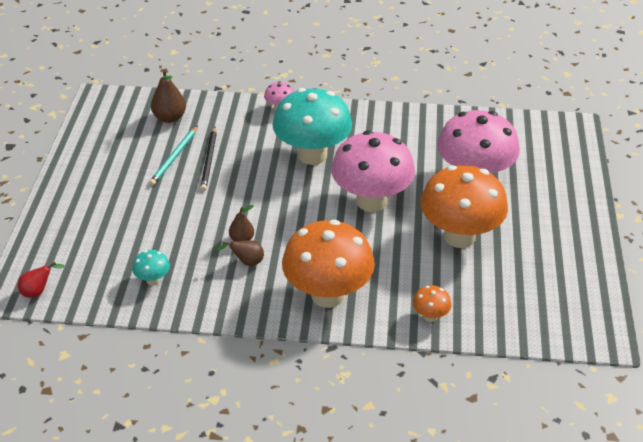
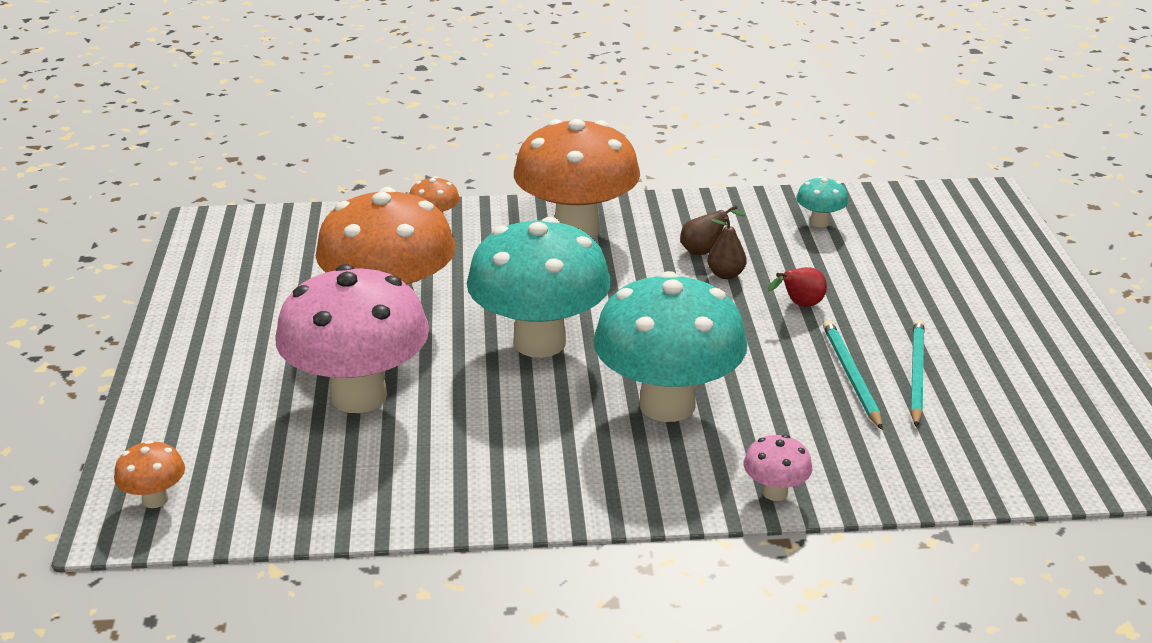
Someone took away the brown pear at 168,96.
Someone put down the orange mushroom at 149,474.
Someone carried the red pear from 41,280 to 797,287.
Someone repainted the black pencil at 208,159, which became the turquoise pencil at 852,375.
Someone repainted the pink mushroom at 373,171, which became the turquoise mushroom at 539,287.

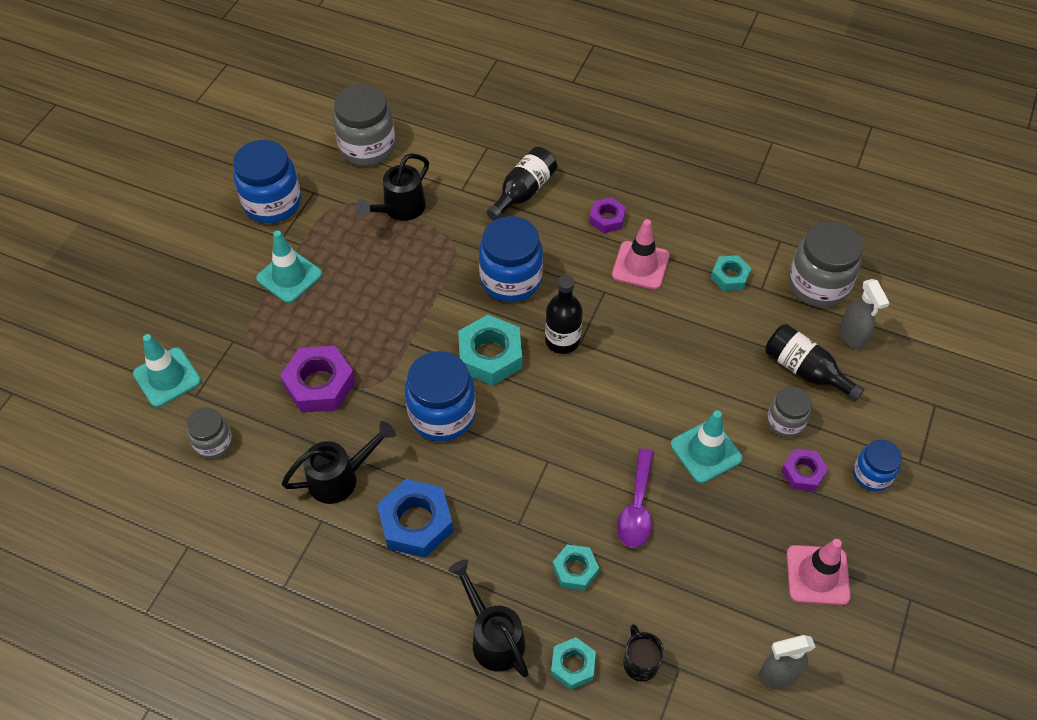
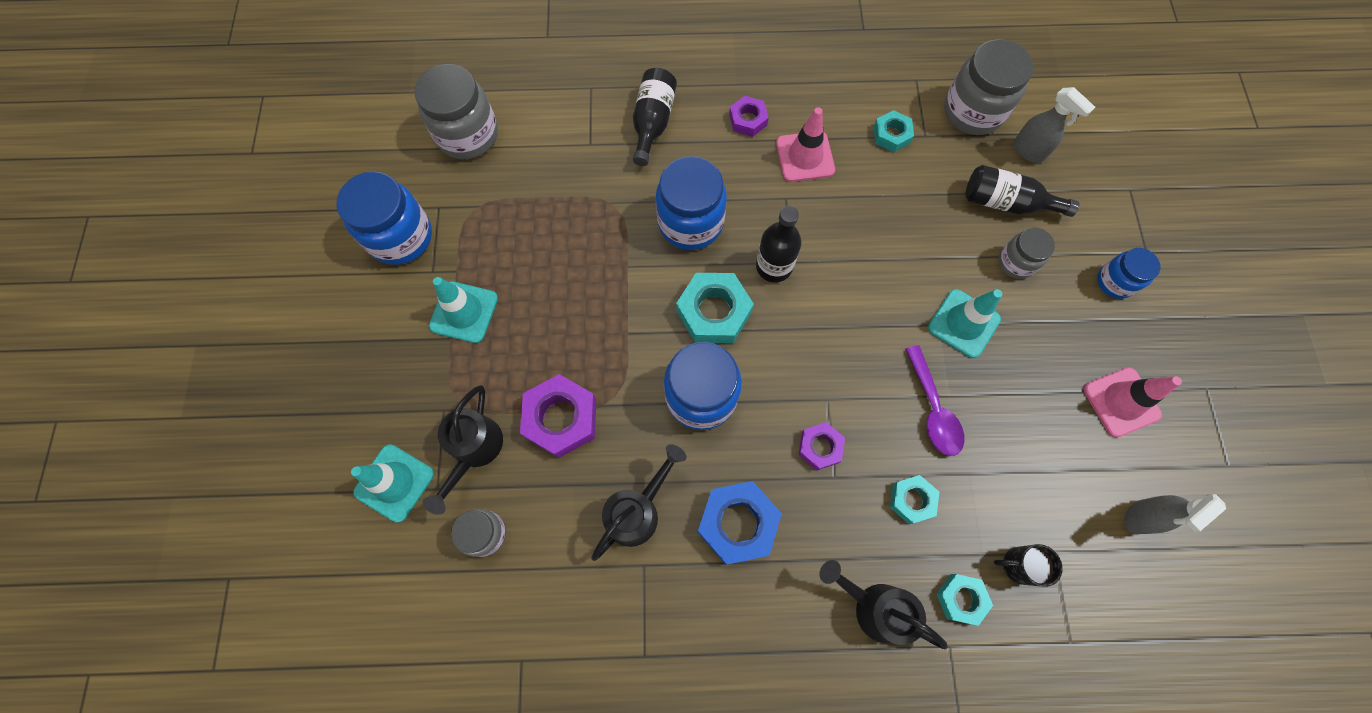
Someone carried the black watering can from 392,187 to 463,450.
Someone carried the purple nut from 804,470 to 821,446.
Someone rotated the black mug at 644,653 by 45 degrees counterclockwise.

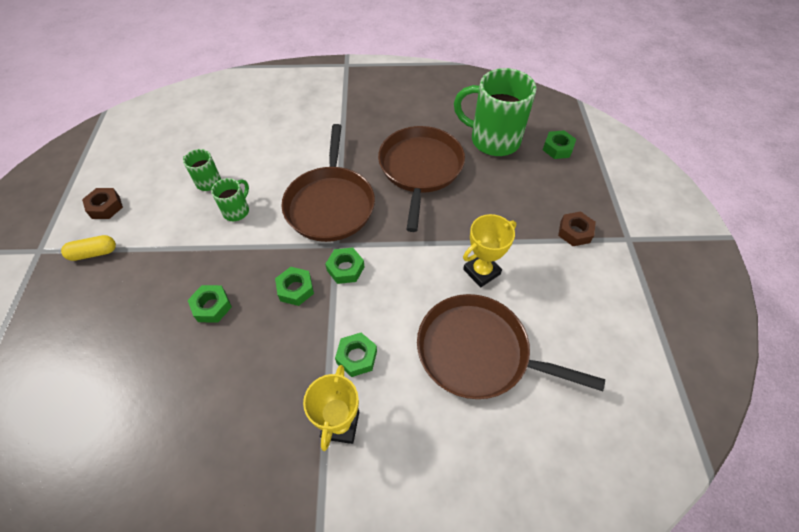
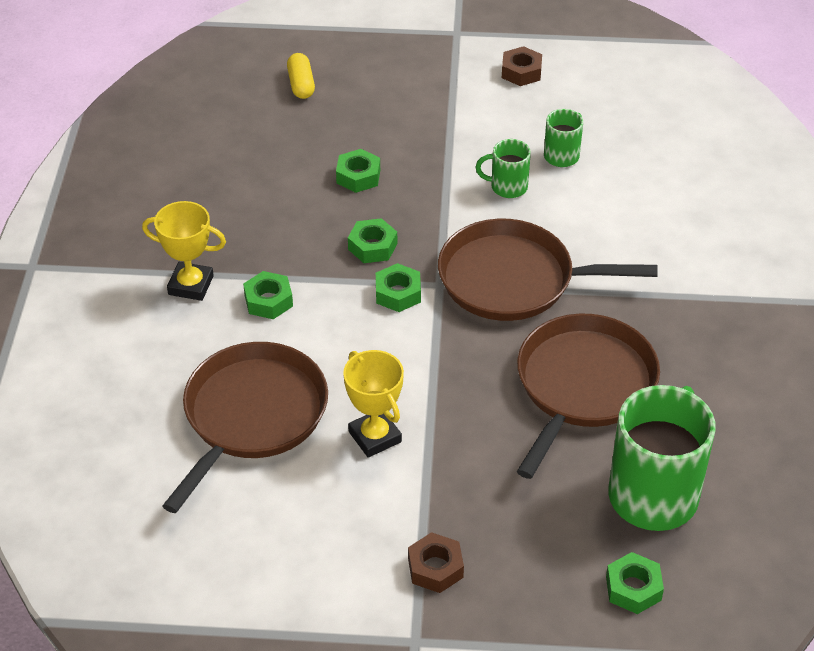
Someone carried the yellow capsule from 88,248 to 301,76.
Someone rotated the green mug at 230,199 by 150 degrees clockwise.
Someone rotated the brown pan at 421,179 by 75 degrees counterclockwise.

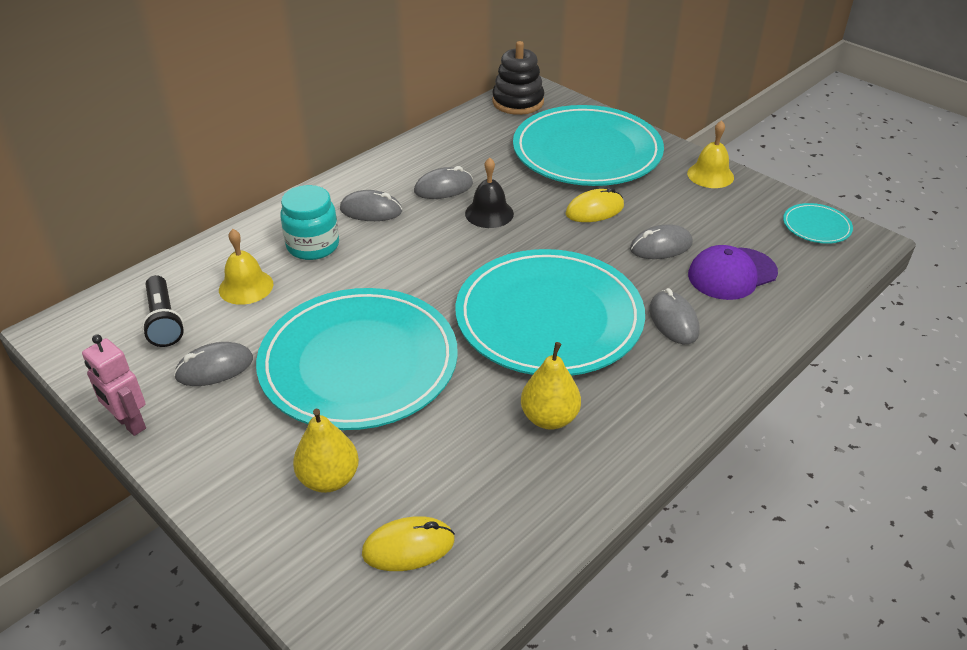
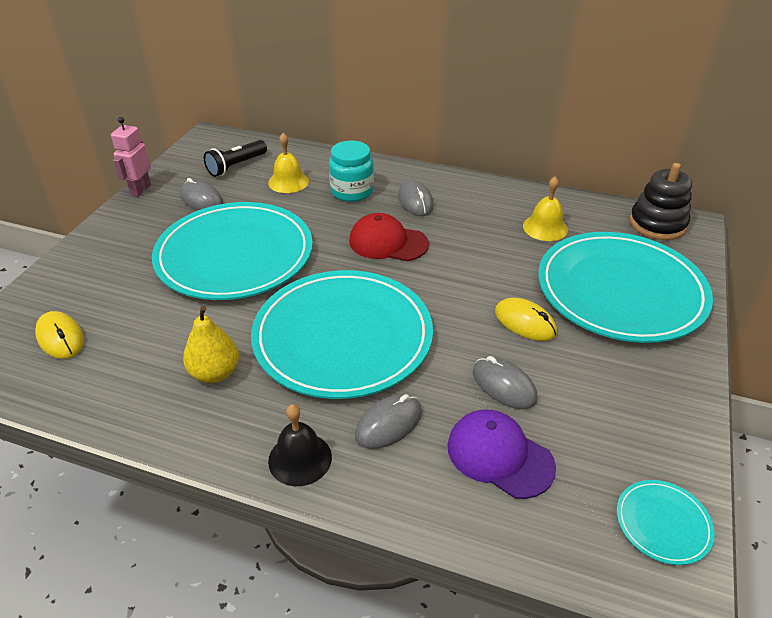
Someone took away the yellow pear at 326,451.
Someone took away the grey mouse at 443,182.
Someone put down the red cap at 389,237.
Someone carried the black bell from 489,192 to 300,445.
Someone carried the yellow bell from 710,154 to 545,208.

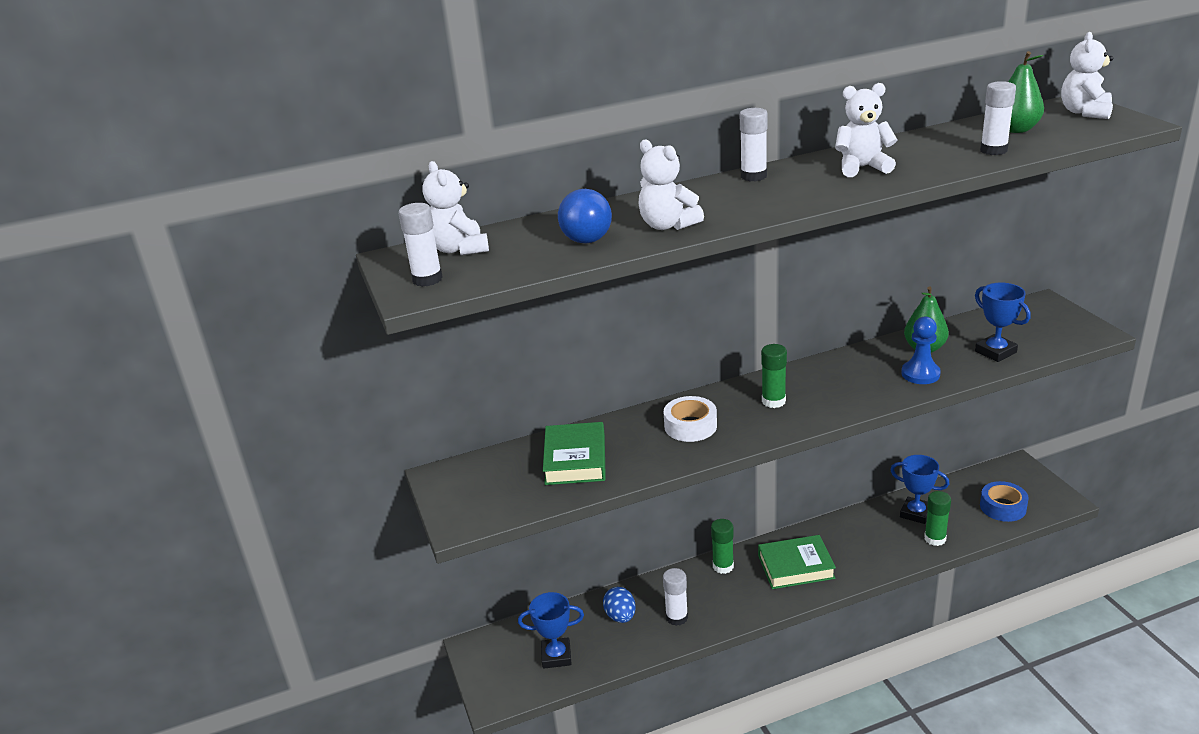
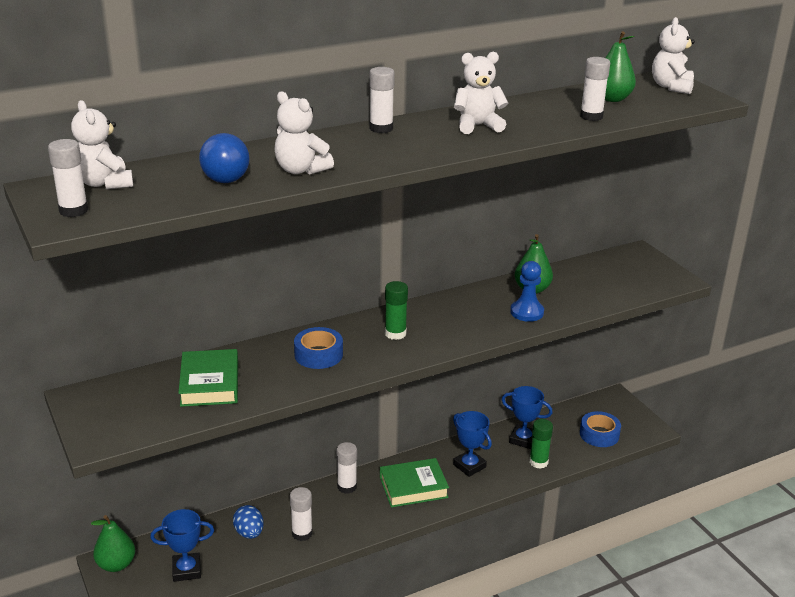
Someone put down the green pear at 113,543.
Someone carried the blue trophy from 1003,322 to 472,444.
Someone repainted the white tape at 690,419, which became the blue tape at 318,348.
Someone repainted the green glue stick at 722,546, which became the white glue stick at 346,468.

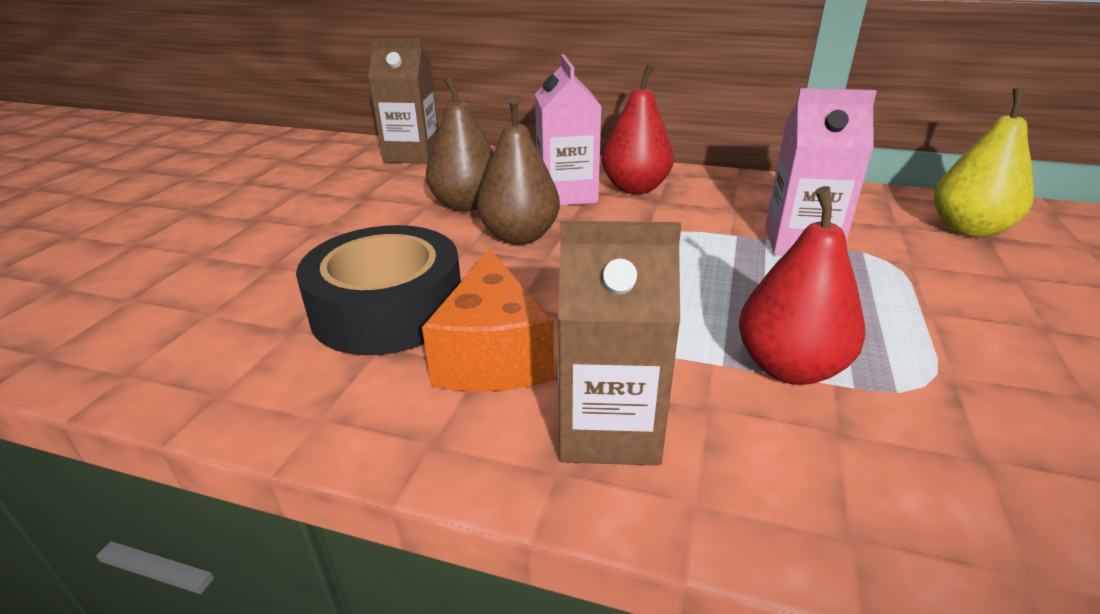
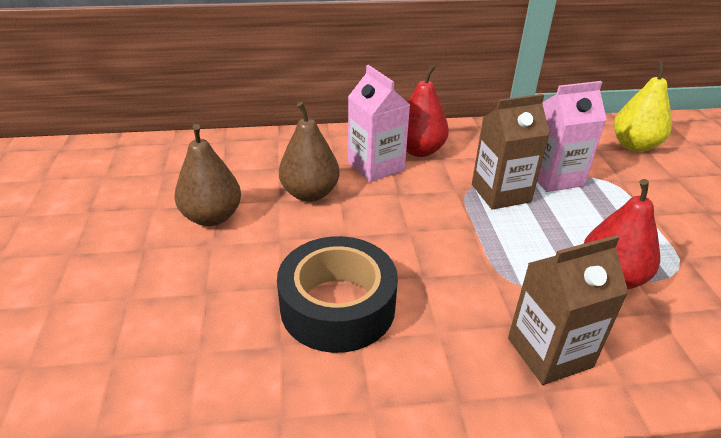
Someone took away the orange cheese at 488,320.
Someone carried the brown carton from 403,101 to 511,152.
Someone carried the brown pear from 518,171 to 208,175.

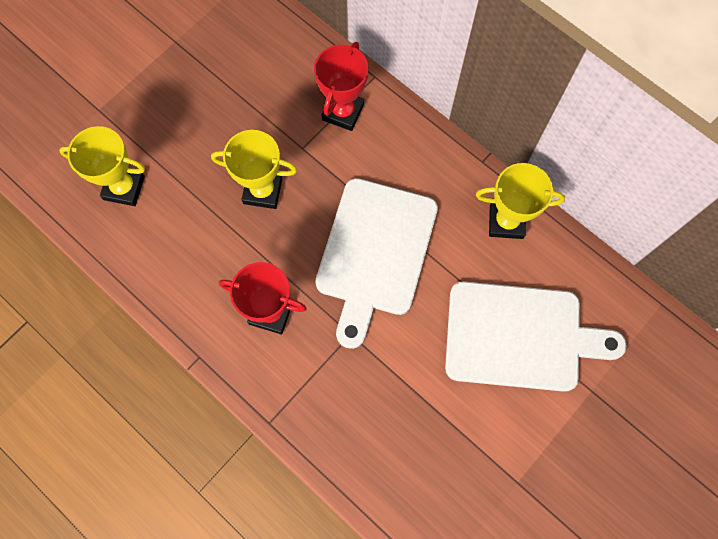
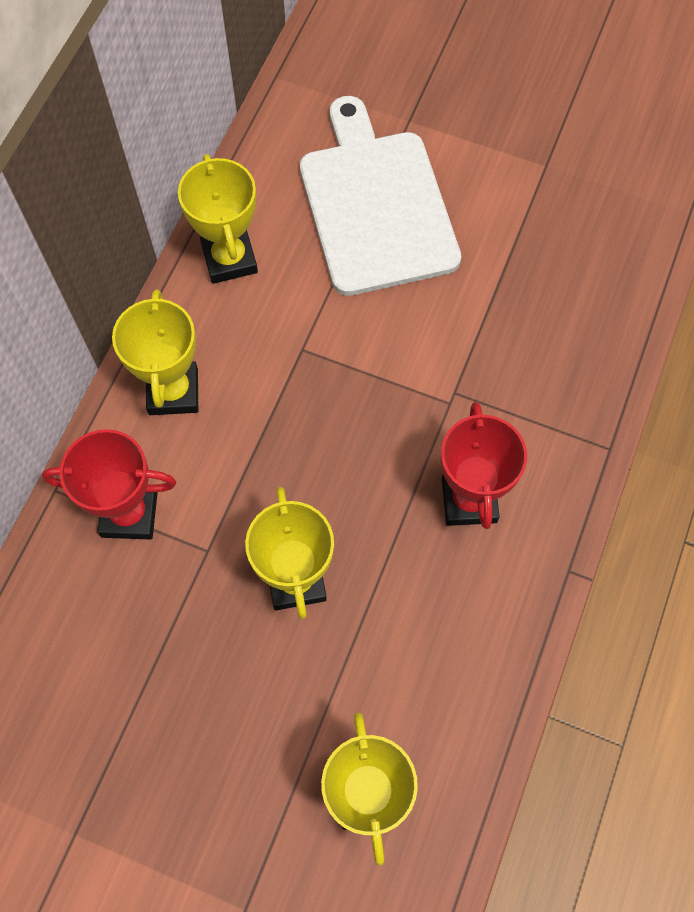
Someone took away the white cutting board at 376,263.
Someone put down the yellow trophy at 155,352.

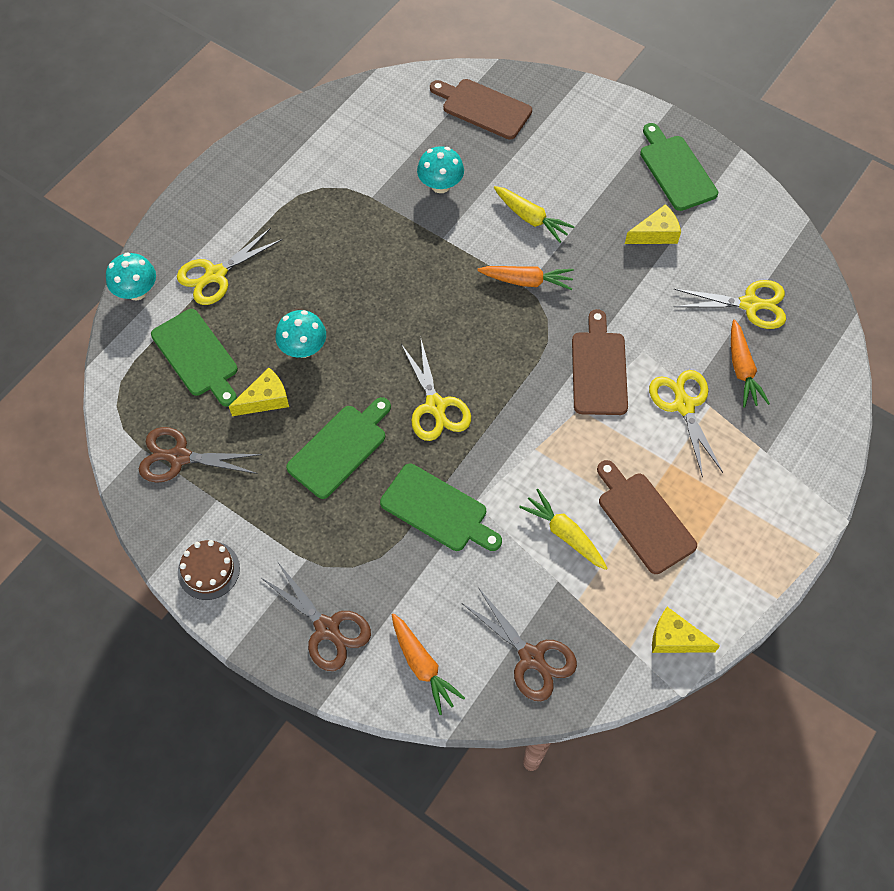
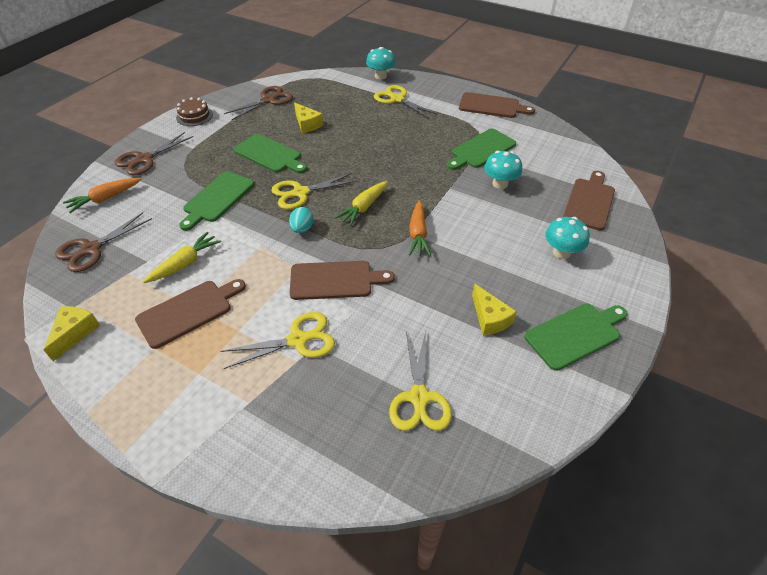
Someone took away the orange carrot at 750,363.
Someone put down the turquoise egg at 301,220.
Someone put down the brown cutting board at 497,105.
Someone carried the green cutting board from 194,358 to 481,149.
Someone carried the turquoise mushroom from 300,334 to 567,238.
Someone carried the yellow carrot from 534,214 to 361,203.
Someone rotated the brown scissors at 200,455 by 45 degrees clockwise.

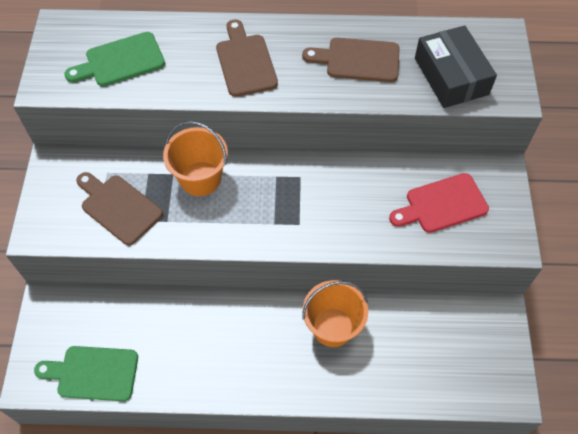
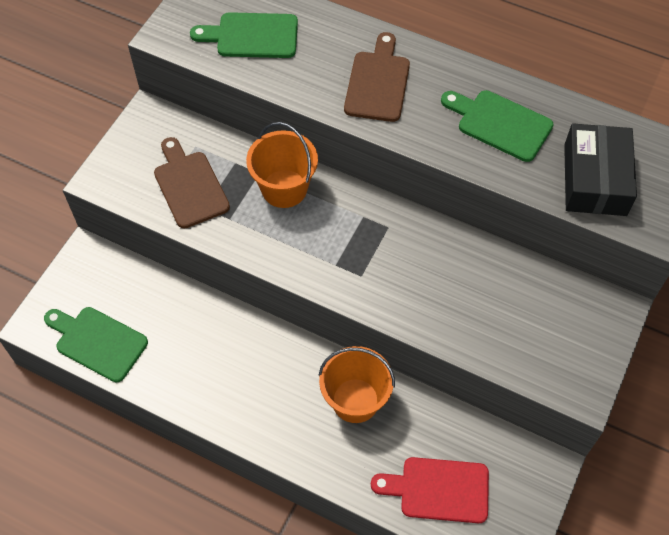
Someone carried the red cutting board from 439,203 to 430,490.
Someone repainted the brown cutting board at 351,60, which became the green cutting board at 497,126.

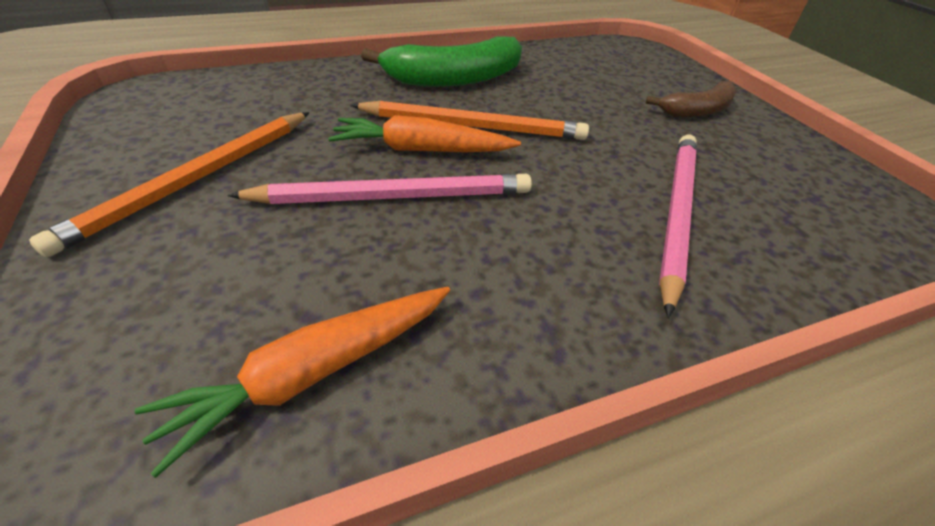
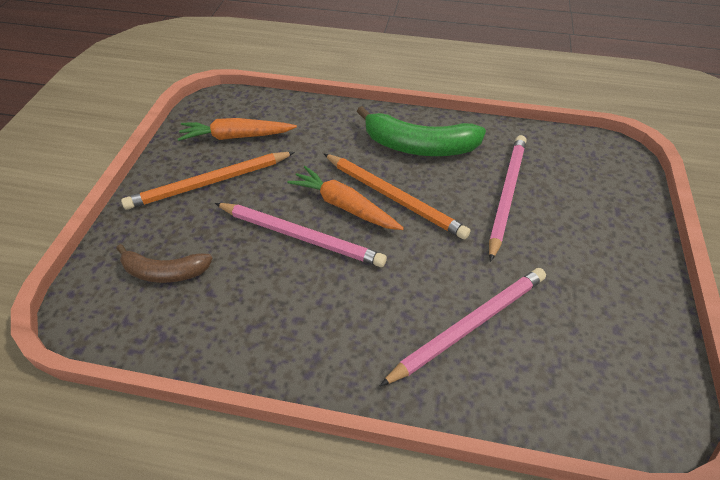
Someone put down the pink pencil at 508,198.
Someone carried the orange carrot from 292,382 to 237,129.
Someone carried the brown banana from 691,99 to 164,263.

